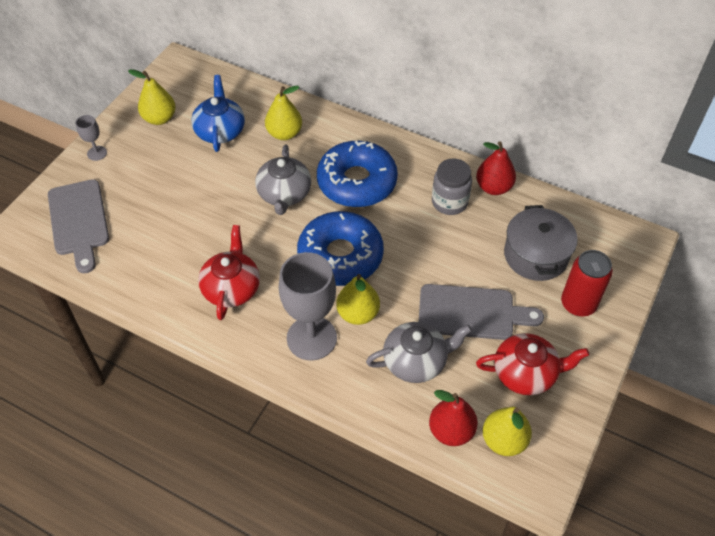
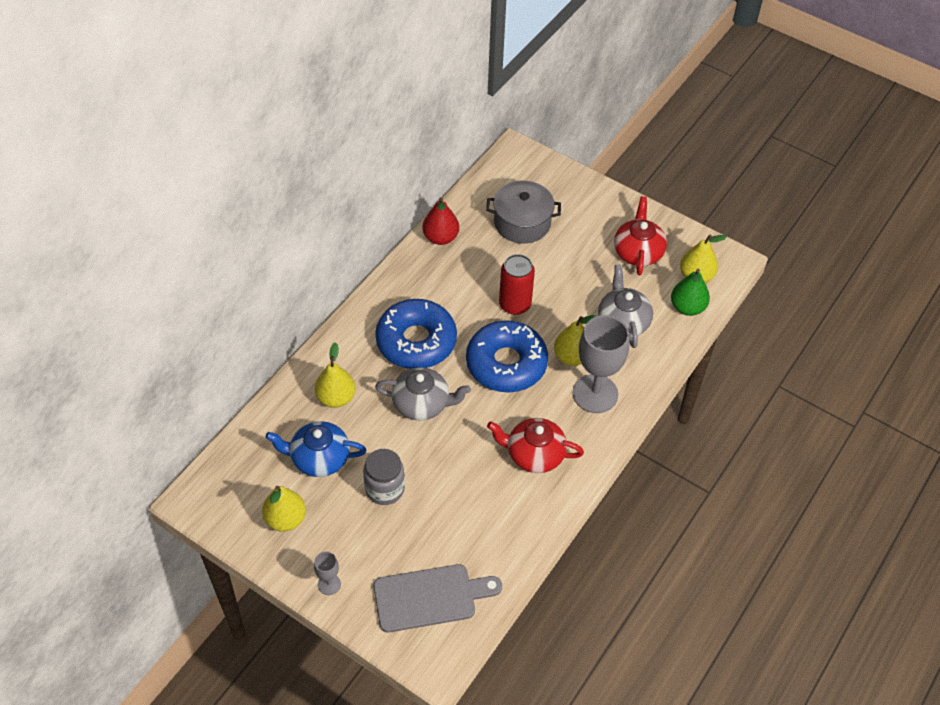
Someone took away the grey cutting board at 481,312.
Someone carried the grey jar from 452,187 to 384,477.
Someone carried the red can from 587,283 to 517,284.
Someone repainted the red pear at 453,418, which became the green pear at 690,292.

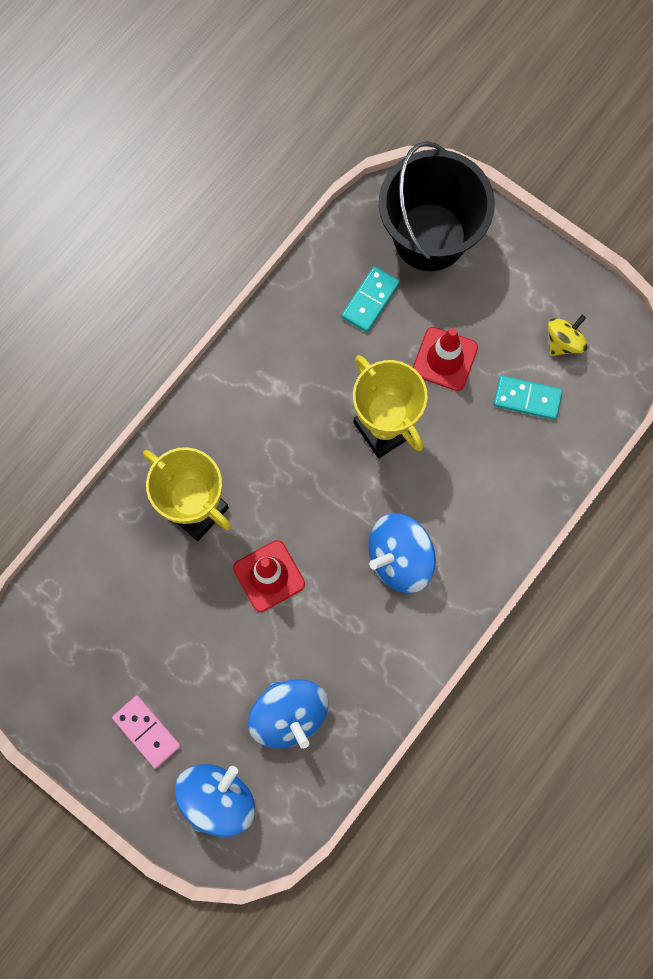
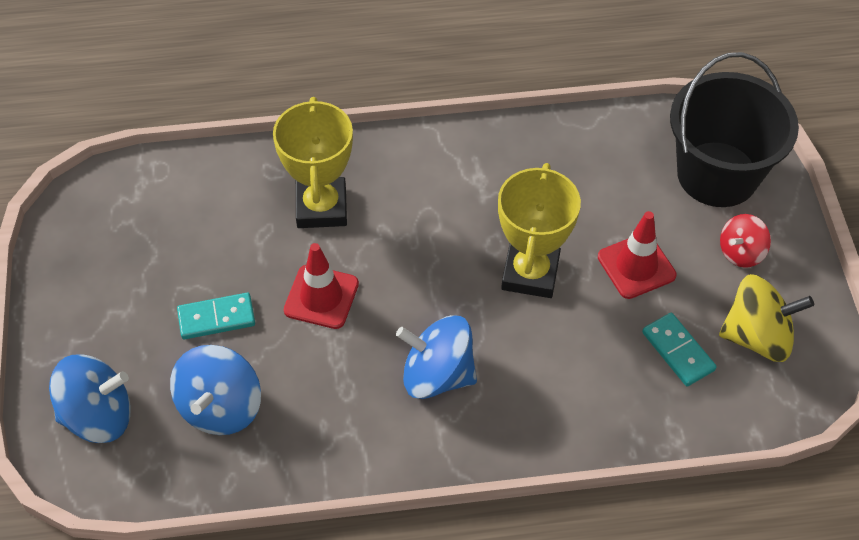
Someone took away the pink domino at 146,731.
Someone put down the red spinning top at 745,241.
Someone carried the turquoise domino from 370,299 to 216,316.
Someone scaled the yellow spinning top at 567,335 by 1.65.

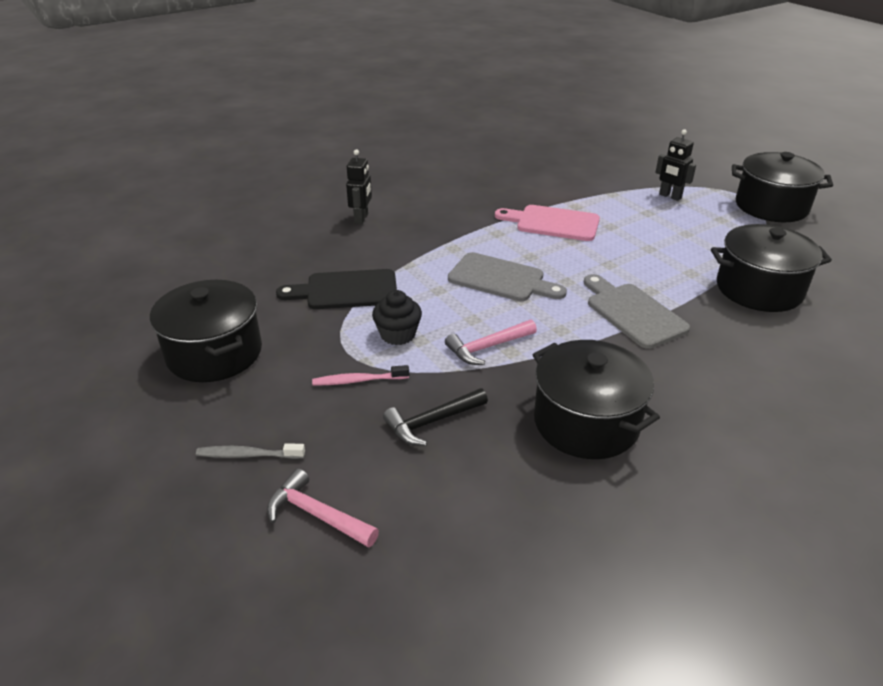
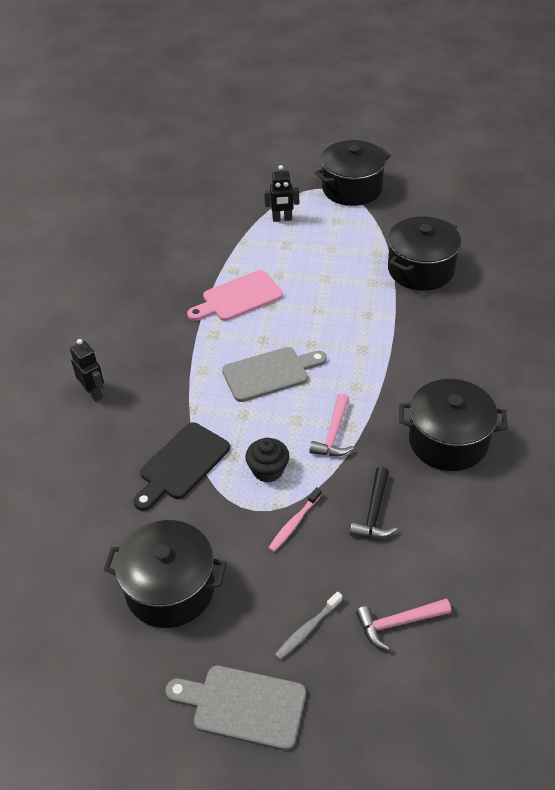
Someone carried the grey cutting board from 637,311 to 235,708.

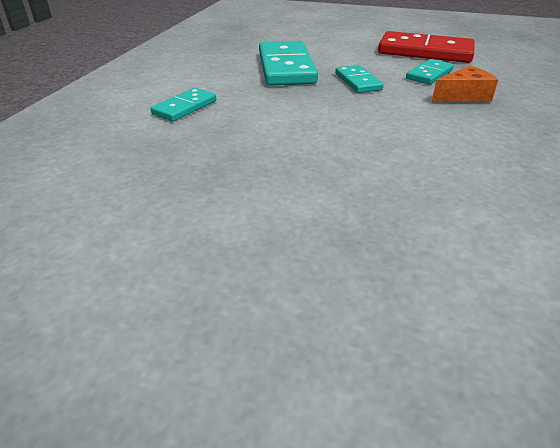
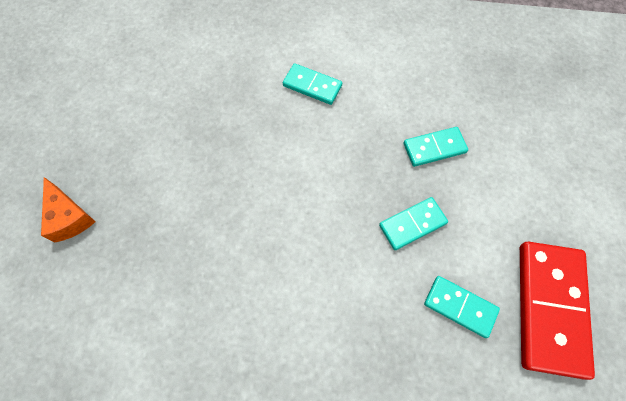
Someone carried the orange cheese from 465,84 to 68,210.
Someone scaled the turquoise domino at 288,63 by 0.54.

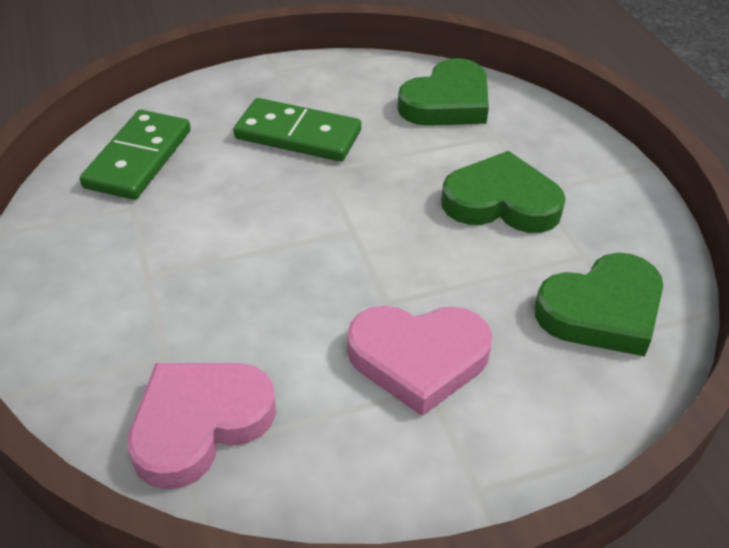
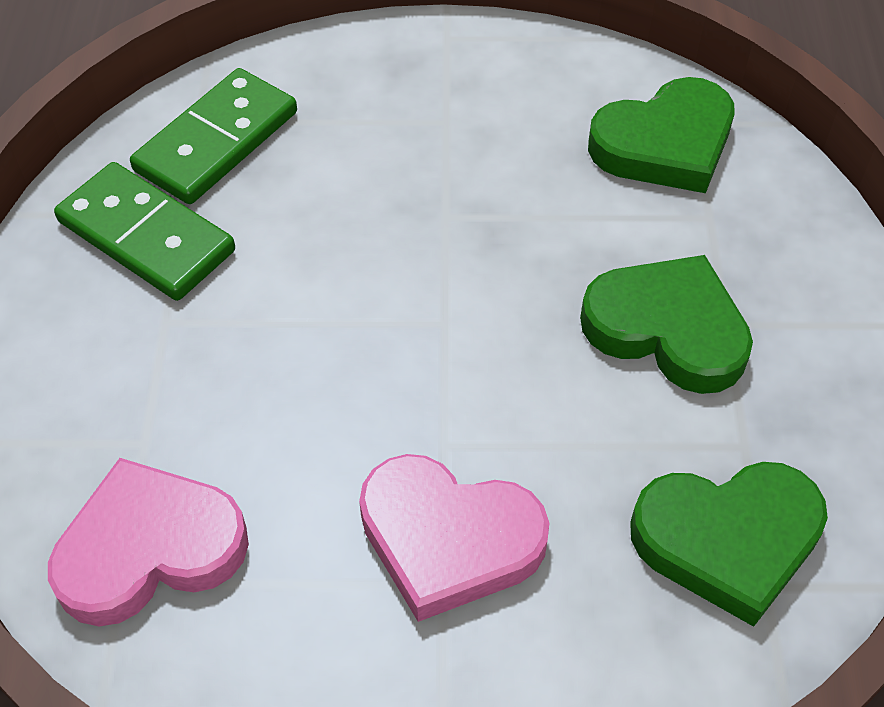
Someone carried the green domino from 297,129 to 144,231.

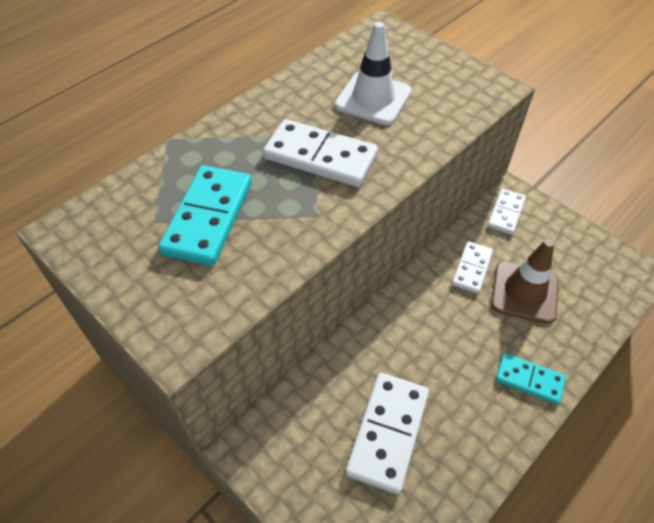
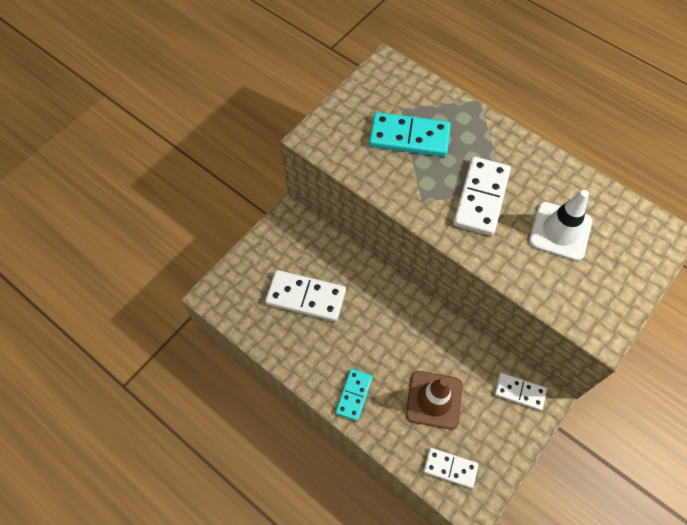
Someone carried the white domino from 472,267 to 450,468.

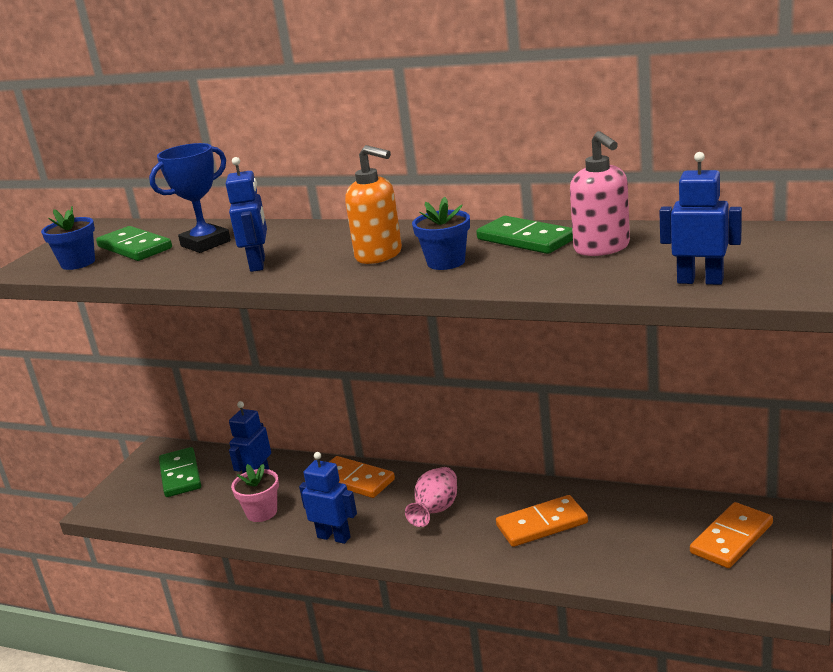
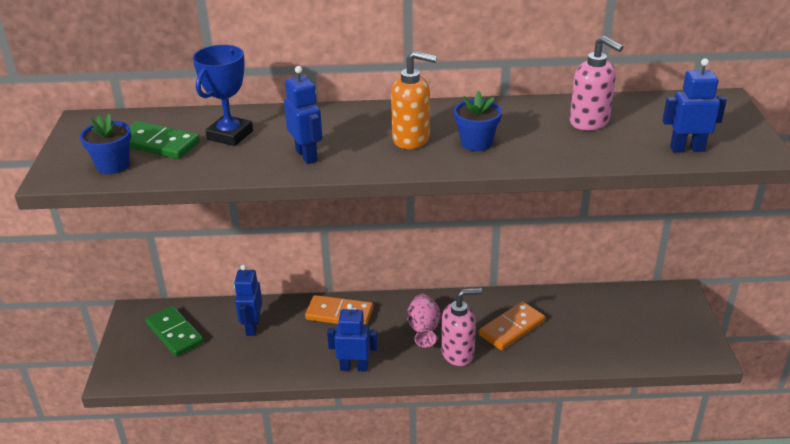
Someone took away the pink flower pot at 255,493.
Someone took away the green domino at 524,235.
Someone took away the orange domino at 731,535.
Someone put down the pink soap dispenser at 461,327.

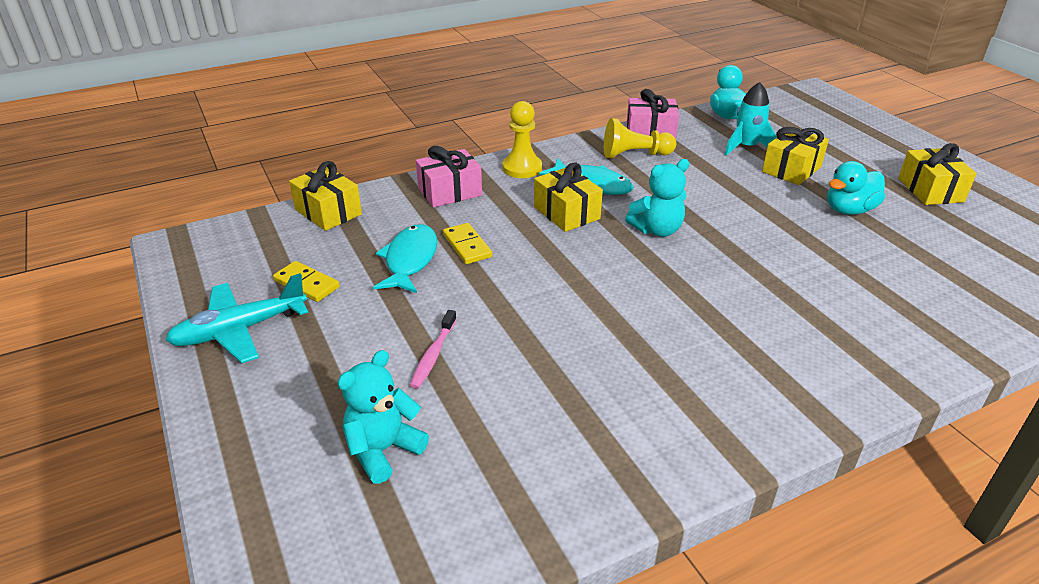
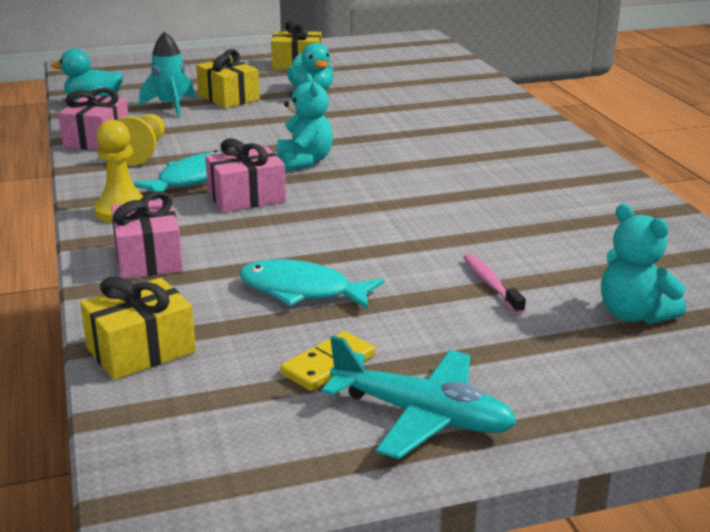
Someone took away the yellow domino at 468,243.
Someone repainted the yellow gift at 568,197, which became the pink gift at 245,175.
Someone rotated the turquoise plane at 236,318 by 45 degrees counterclockwise.
Someone rotated the pink toothbrush at 433,349 by 135 degrees counterclockwise.

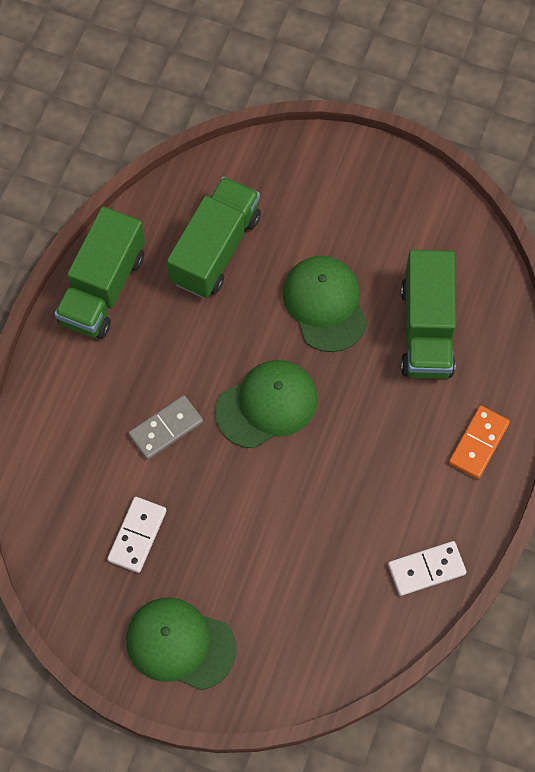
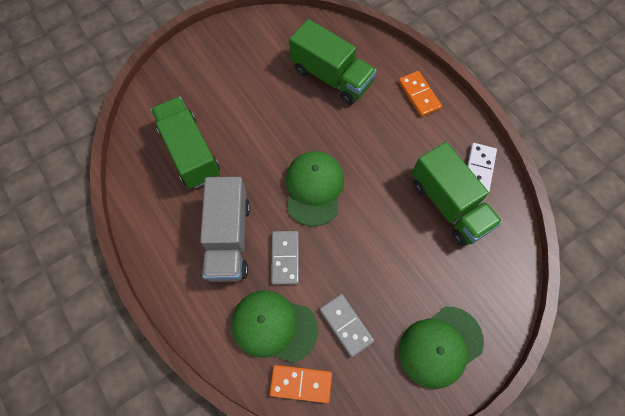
Someone put down the grey truck at 225,229.
Someone put down the orange domino at 300,384.
Someone carried the green truck from 99,273 to 457,194.
Someone carried the green cap from 325,304 to 274,326.
Someone repainted the white domino at 137,535, which became the grey domino at 347,325.

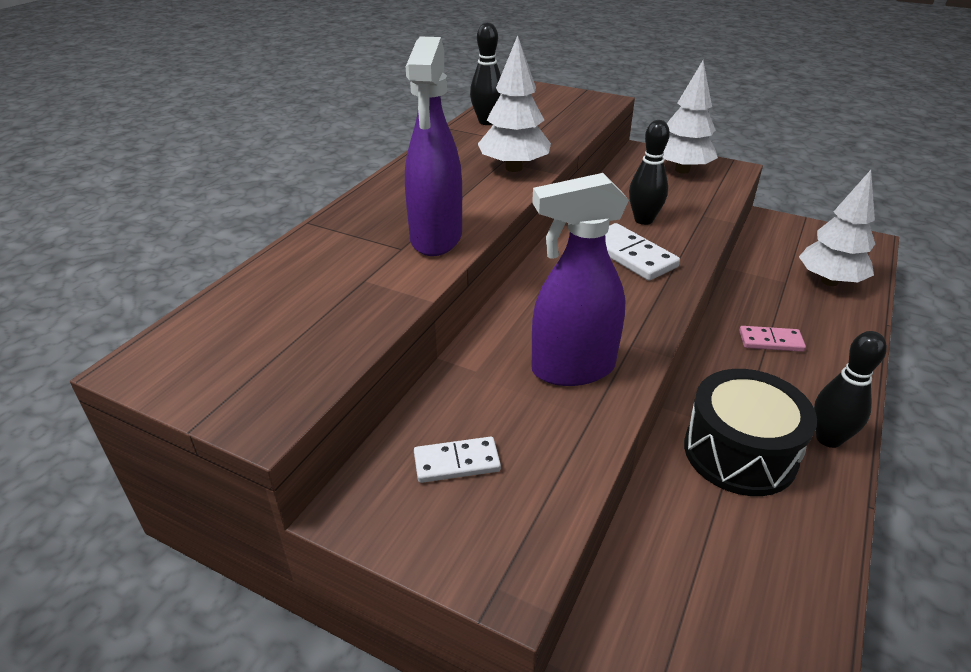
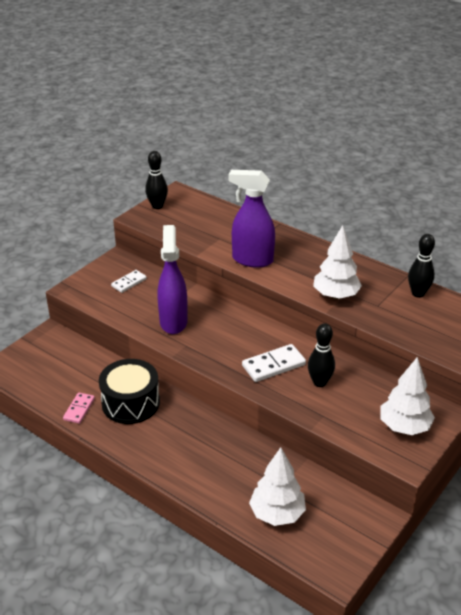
Someone carried the pink domino from 772,339 to 79,408.
Someone carried the black bowling pin from 850,389 to 156,180.
Someone rotated the white domino at 457,459 by 45 degrees clockwise.

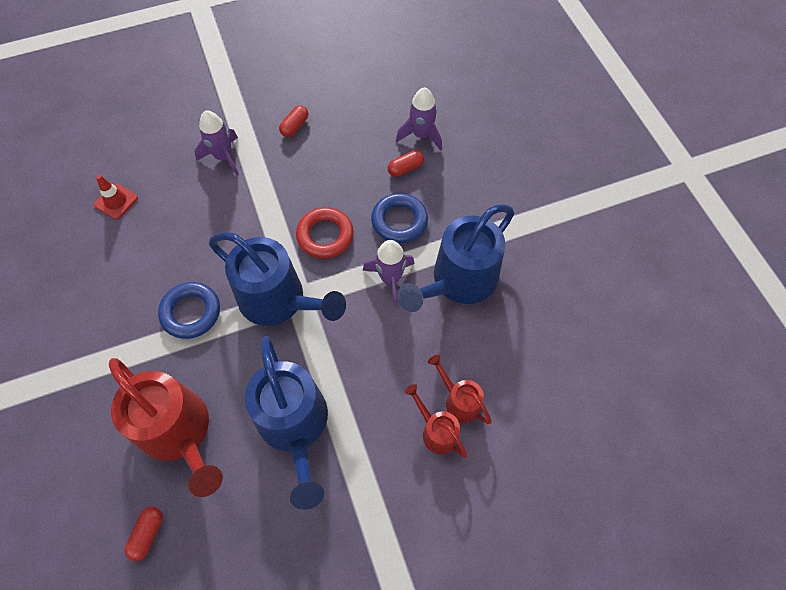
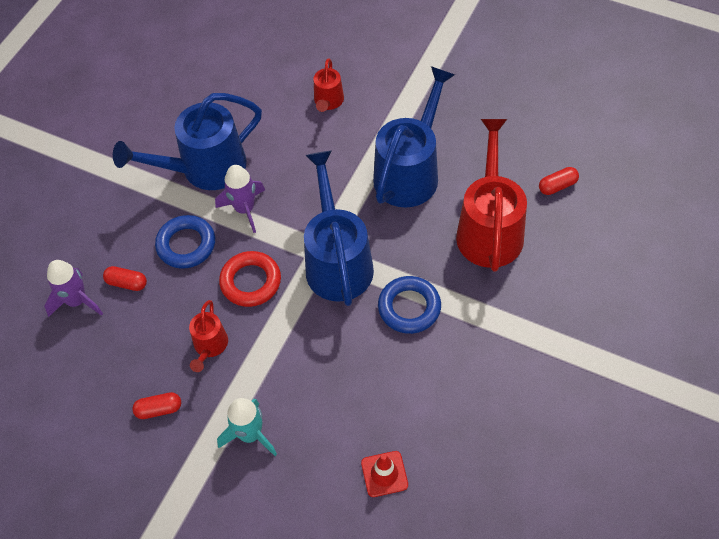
Someone carried the red watering can from 460,389 to 208,336.
Someone repainted the purple rocket at 216,142, which became the turquoise rocket at 247,427.
Someone rotated the blue watering can at 456,258 by 150 degrees clockwise.

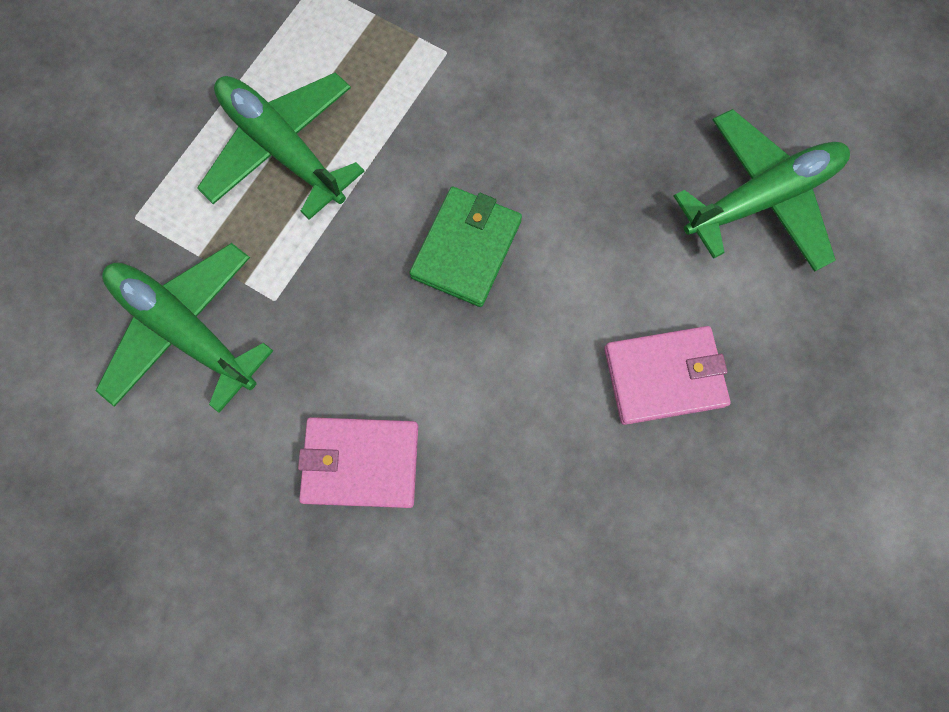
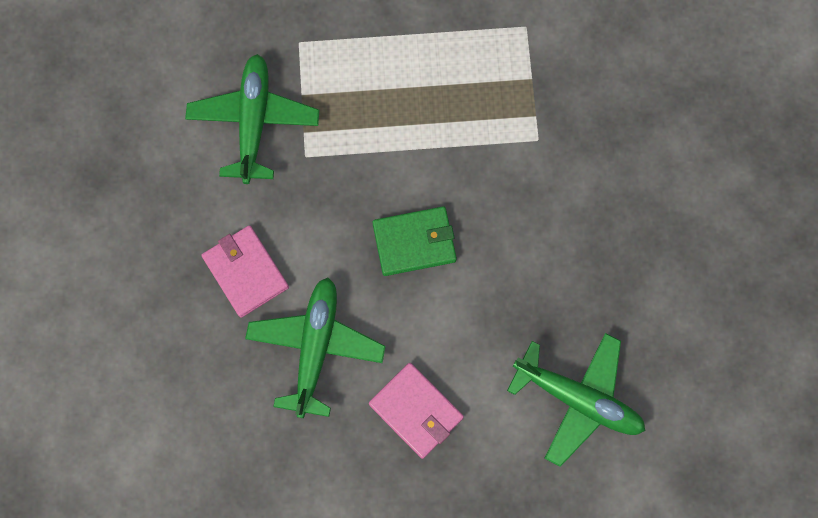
Someone carried the green plane from 280,146 to 315,348.

